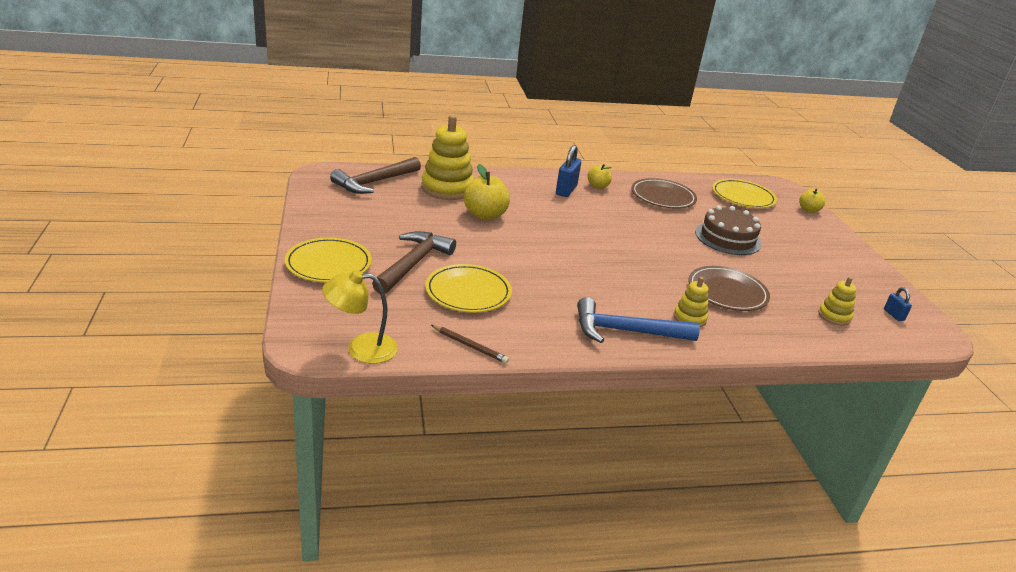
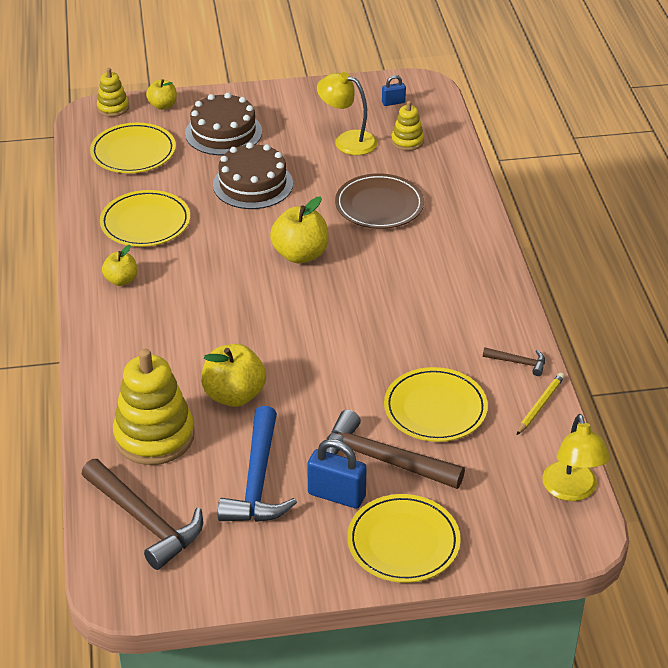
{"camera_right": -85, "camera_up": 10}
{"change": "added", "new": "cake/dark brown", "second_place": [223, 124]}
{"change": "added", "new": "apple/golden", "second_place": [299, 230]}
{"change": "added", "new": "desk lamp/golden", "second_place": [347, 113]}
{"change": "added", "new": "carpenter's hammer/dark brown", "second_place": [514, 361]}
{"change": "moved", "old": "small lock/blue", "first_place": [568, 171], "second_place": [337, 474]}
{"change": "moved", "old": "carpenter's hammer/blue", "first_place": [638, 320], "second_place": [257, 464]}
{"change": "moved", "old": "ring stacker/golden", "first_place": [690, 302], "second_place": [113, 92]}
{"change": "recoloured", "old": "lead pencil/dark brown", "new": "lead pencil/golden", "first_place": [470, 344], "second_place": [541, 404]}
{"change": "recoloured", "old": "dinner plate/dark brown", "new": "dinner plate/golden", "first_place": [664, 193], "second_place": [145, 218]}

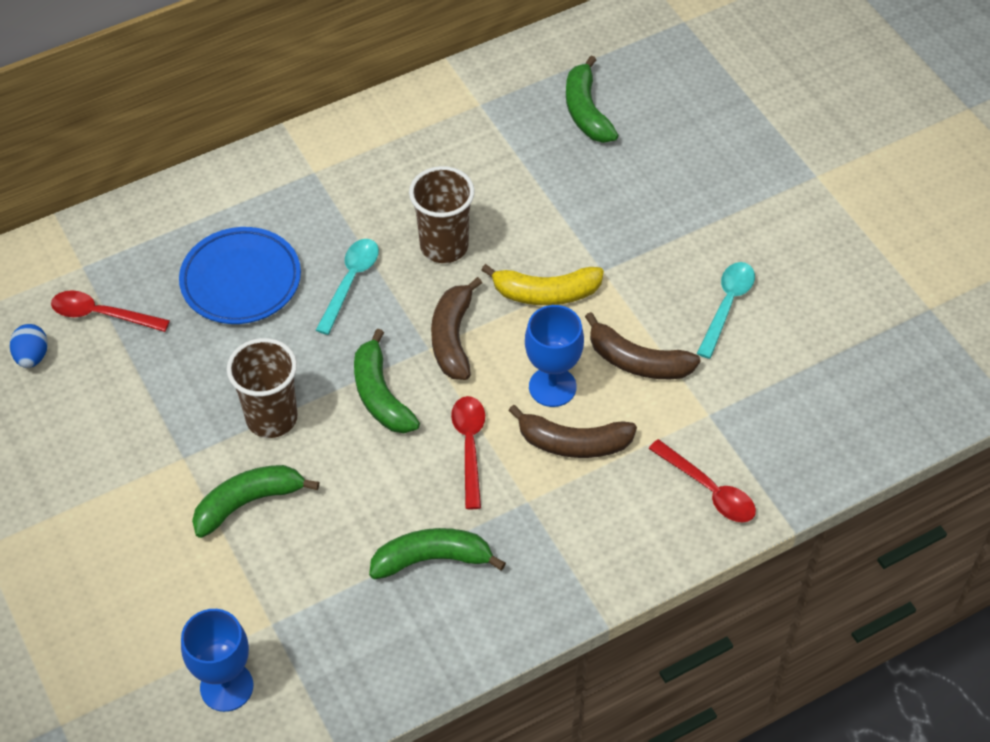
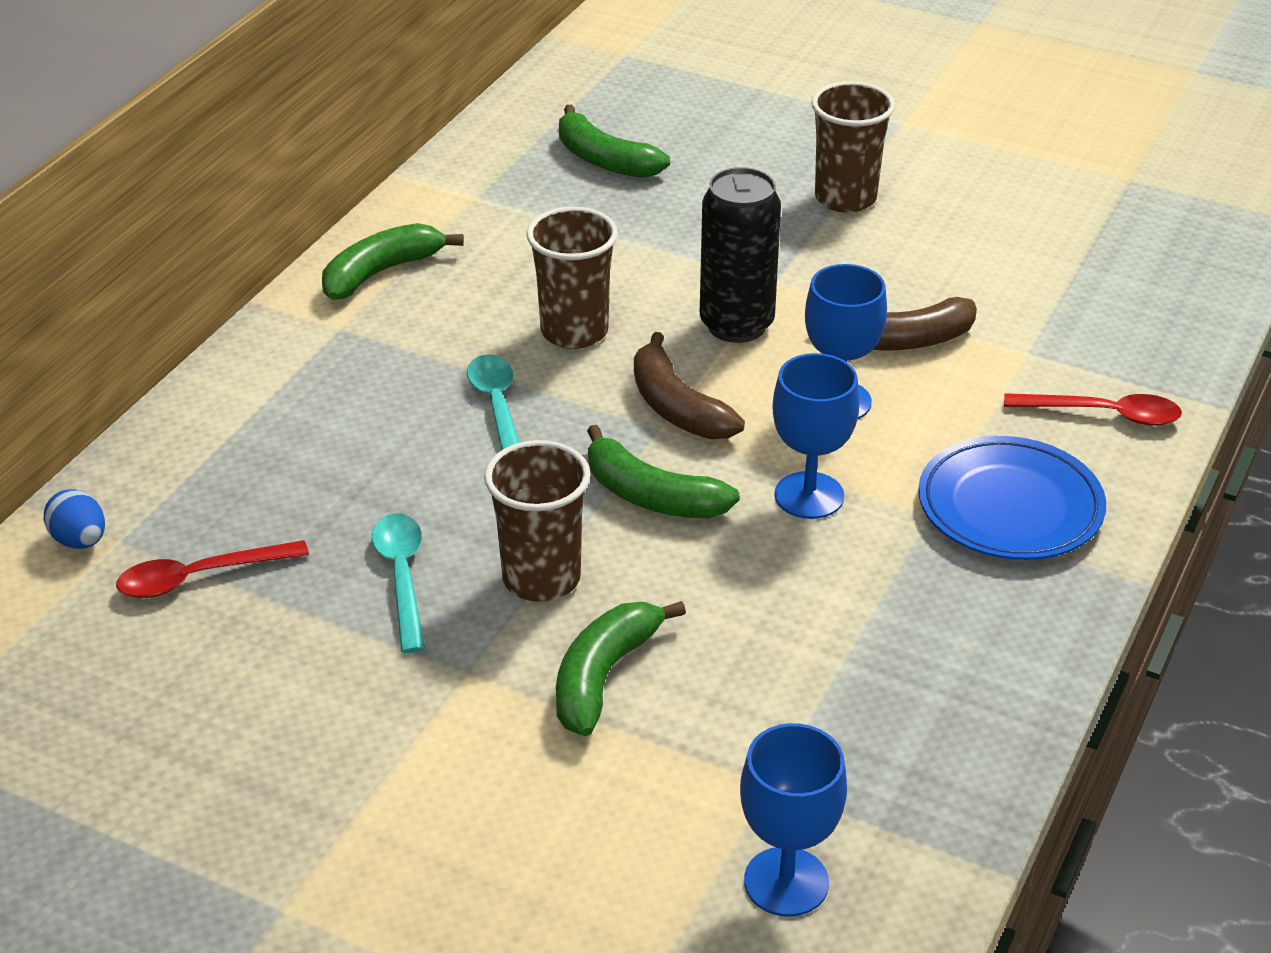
{"camera_right": -35, "camera_up": -15}
{"change": "removed", "old": "banana fruit/dark brown", "first_place": [572, 431]}
{"change": "added", "new": "tumbler/dark brown", "second_place": [853, 147]}
{"change": "moved", "old": "egg/blue", "first_place": [29, 346], "second_place": [74, 519]}
{"change": "moved", "old": "dinner plate/blue", "first_place": [240, 275], "second_place": [1012, 498]}
{"change": "moved", "old": "banana fruit/green", "first_place": [437, 553], "second_place": [393, 261]}
{"change": "moved", "old": "teaspoon/turquoise", "first_place": [726, 310], "second_place": [398, 583]}
{"change": "replaced", "old": "teaspoon/scarlet", "new": "chalice/blue", "first_place": [468, 452], "second_place": [816, 436]}
{"change": "replaced", "old": "banana fruit/golden", "new": "tin/black", "first_place": [542, 284], "second_place": [740, 255]}

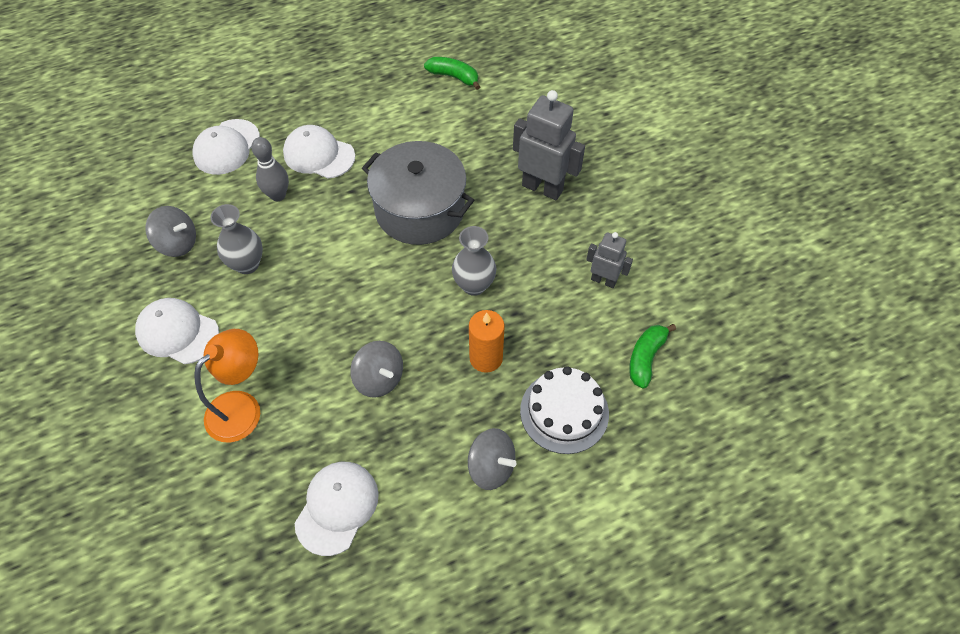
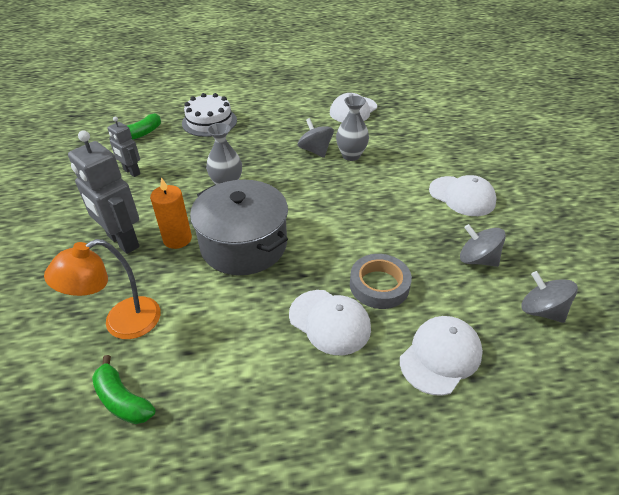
{"camera_right": -165, "camera_up": -15}
{"change": "moved", "old": "desk lamp/bright orange", "first_place": [227, 386], "second_place": [102, 289]}
{"change": "moved", "old": "tall vase/grey", "first_place": [236, 239], "second_place": [352, 128]}
{"change": "moved", "old": "toy top/grey", "first_place": [492, 459], "second_place": [549, 297]}
{"change": "moved", "old": "pillar candle/bright orange", "first_place": [487, 341], "second_place": [171, 213]}
{"change": "replaced", "old": "bowling pin/grey", "new": "sticky tape/grey", "first_place": [270, 169], "second_place": [381, 281]}

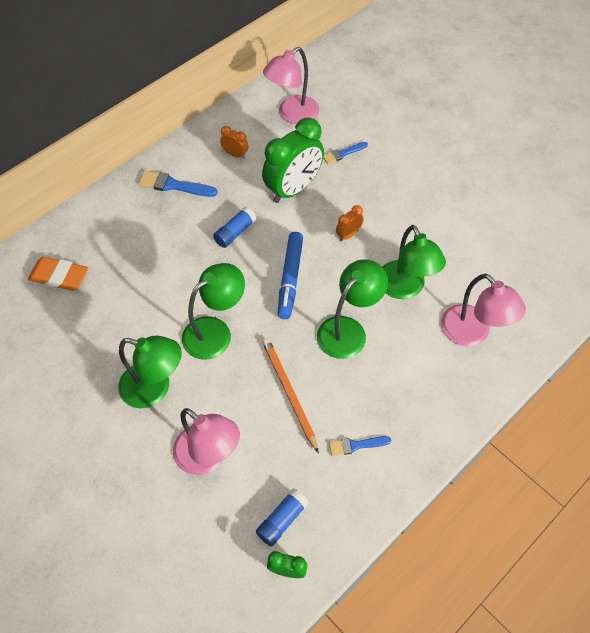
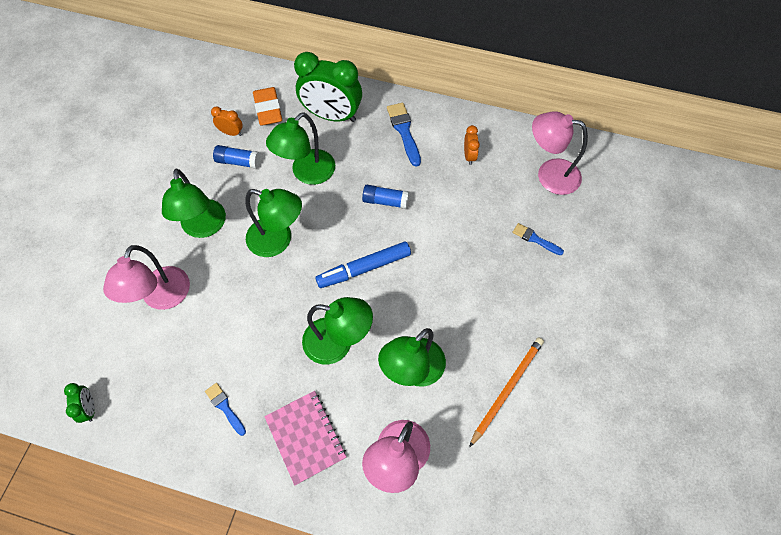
{"camera_right": 60, "camera_up": 5}
{"change": "added", "new": "exercise book/rose-pink", "second_place": [305, 438]}
{"change": "added", "new": "desk lamp/green", "second_place": [300, 148]}
{"change": "moved", "old": "glue/blue", "first_place": [282, 518], "second_place": [236, 157]}
{"change": "moved", "old": "alarm clock/green", "first_place": [293, 160], "second_place": [328, 87]}
{"change": "moved", "old": "lead pencil/bright orange", "first_place": [290, 395], "second_place": [506, 392]}
{"change": "moved", "old": "alarm clock/bright orange", "first_place": [350, 223], "second_place": [227, 121]}

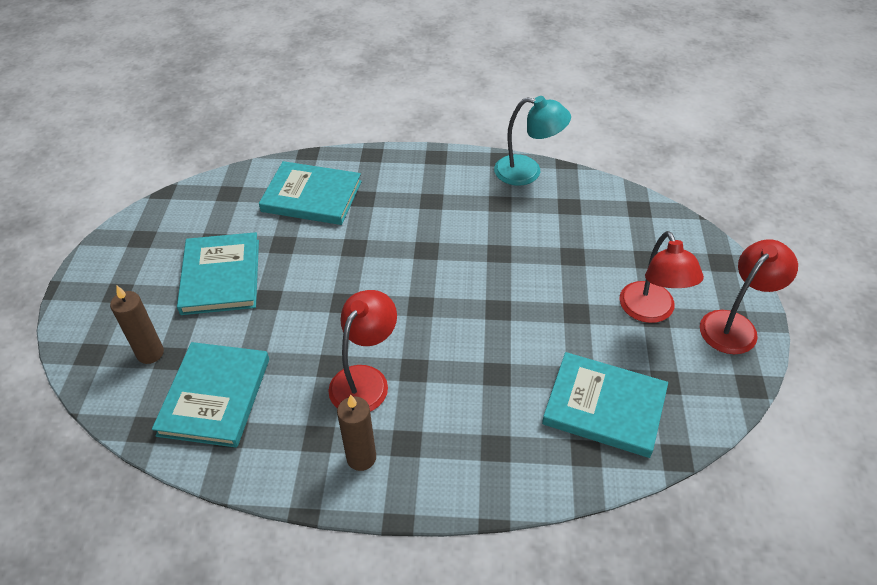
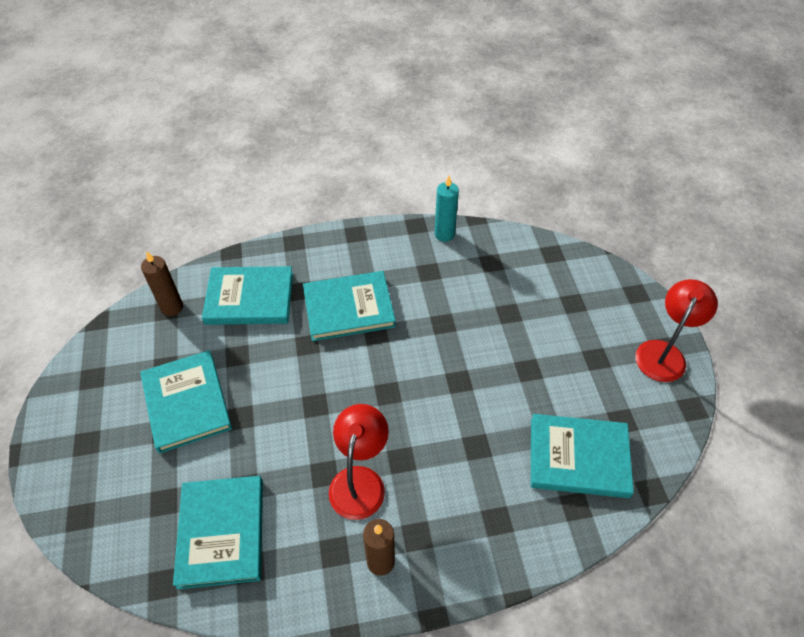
{"camera_right": -15, "camera_up": 5}
{"change": "removed", "old": "desk lamp/scarlet", "first_place": [661, 277]}
{"change": "added", "new": "book/turquoise", "second_place": [349, 306]}
{"change": "moved", "old": "pillar candle/dark brown", "first_place": [137, 325], "second_place": [162, 284]}
{"change": "replaced", "old": "desk lamp/turquoise", "new": "pillar candle/turquoise", "first_place": [532, 141], "second_place": [446, 209]}

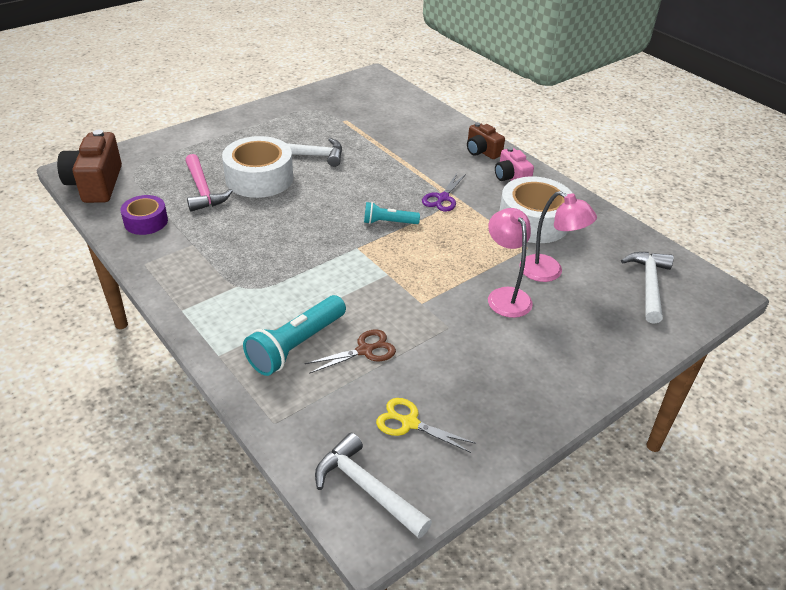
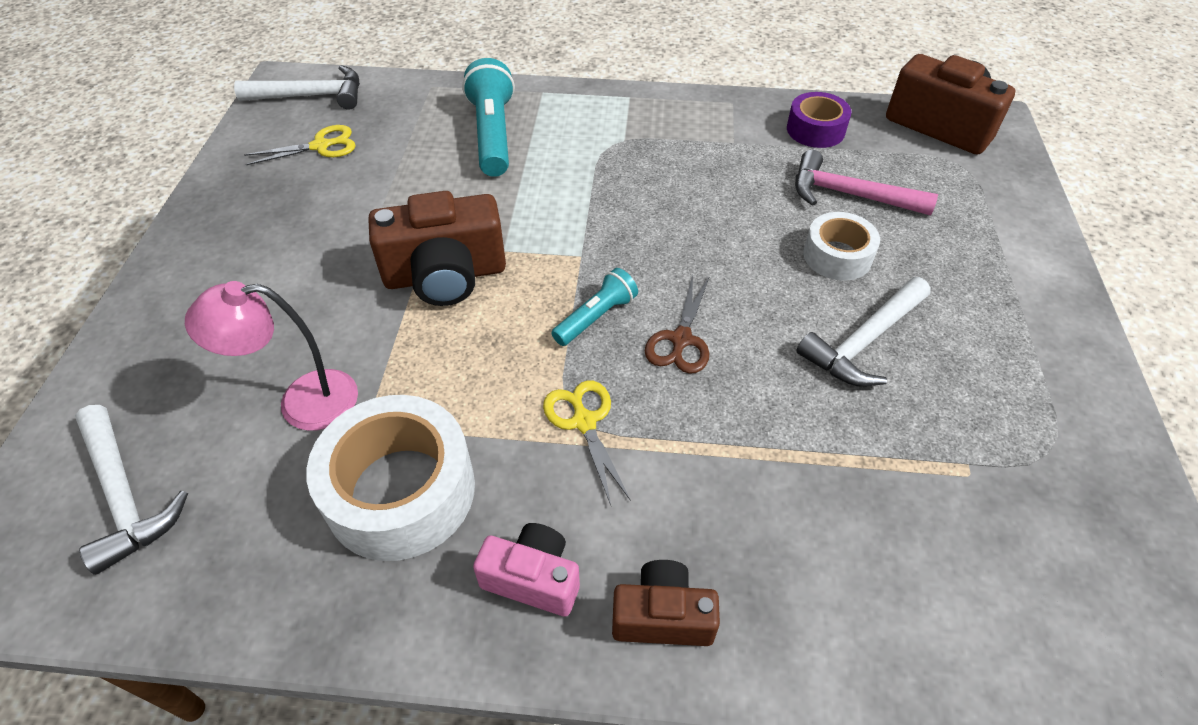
{"camera_right": 135, "camera_up": 10}
{"change": "removed", "old": "desk lamp/rose-pink", "first_place": [510, 263]}
{"change": "added", "new": "photo camera/dark brown", "second_place": [437, 248]}
{"change": "moved", "old": "shears/dark brown", "first_place": [350, 352], "second_place": [677, 324]}
{"change": "recoloured", "old": "shears/royal purple", "new": "shears/golden", "first_place": [444, 192], "second_place": [587, 442]}
{"change": "resized", "old": "sticky tape/pure white", "first_place": [257, 167], "second_place": [841, 246], "factor": 0.58}

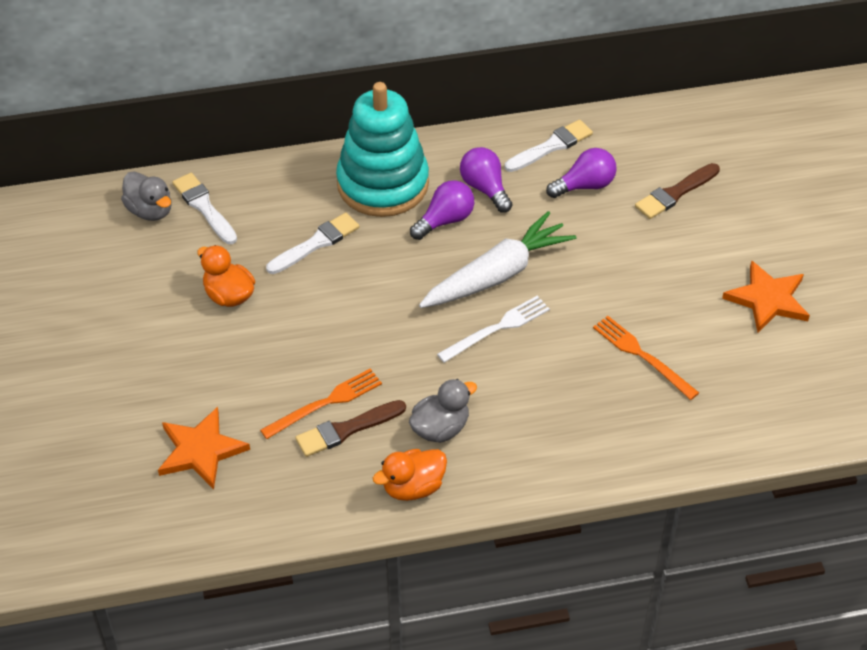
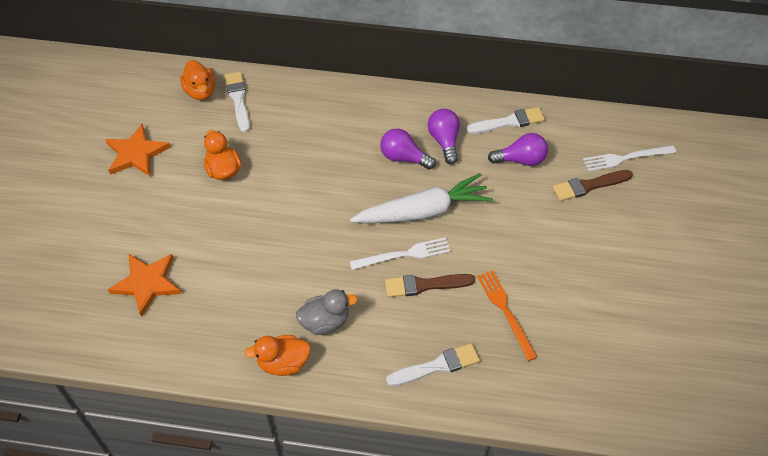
{"camera_right": 20, "camera_up": 5}
{"change": "removed", "old": "fork/bright orange", "first_place": [321, 404]}
{"change": "removed", "old": "ring stacker/turquoise", "first_place": [382, 149]}
{"change": "added", "new": "fork/pure white", "second_place": [629, 158]}
{"change": "moved", "old": "paint brush/pure white", "first_place": [313, 243], "second_place": [433, 364]}
{"change": "moved", "old": "paint brush/dark brown", "first_place": [350, 428], "second_place": [430, 285]}
{"change": "moved", "old": "star shape/bright orange", "first_place": [766, 296], "second_place": [138, 150]}
{"change": "recoloured", "old": "duck/grey", "new": "duck/bright orange", "first_place": [146, 196], "second_place": [197, 80]}
{"change": "turned", "old": "light bulb/royal purple", "first_place": [442, 210], "second_place": [408, 149], "degrees": -135}

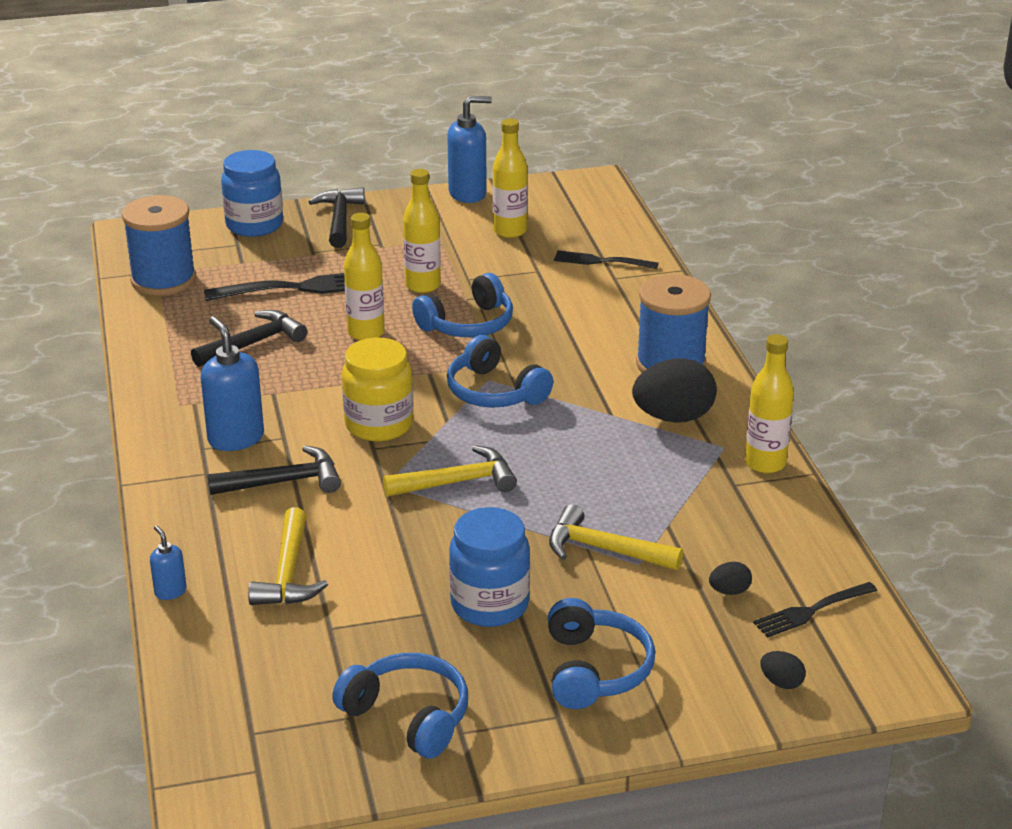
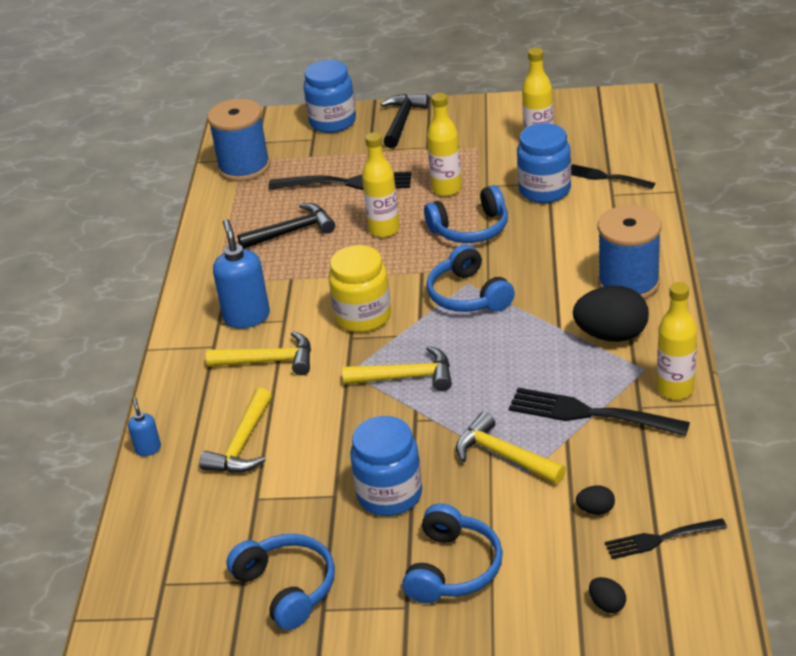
{"camera_right": 20, "camera_up": 5}
{"change": "removed", "old": "pump bottle/blue", "first_place": [469, 149]}
{"change": "added", "new": "fork/black", "second_place": [599, 412]}
{"change": "added", "new": "jam jar/blue", "second_place": [544, 163]}
{"change": "recoloured", "old": "carpenter's hammer/black", "new": "carpenter's hammer/golden", "first_place": [274, 470], "second_place": [258, 353]}

